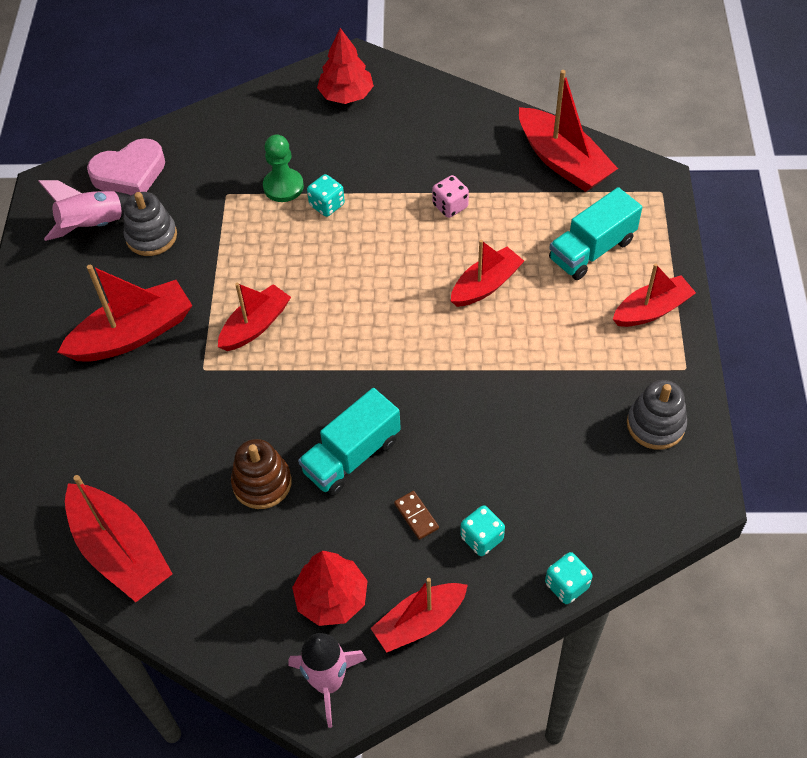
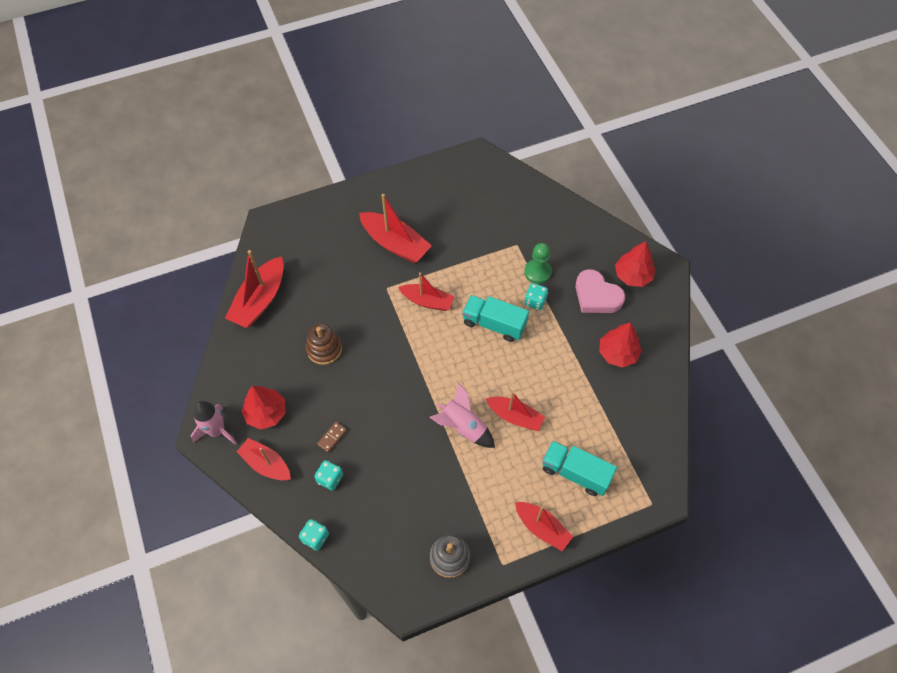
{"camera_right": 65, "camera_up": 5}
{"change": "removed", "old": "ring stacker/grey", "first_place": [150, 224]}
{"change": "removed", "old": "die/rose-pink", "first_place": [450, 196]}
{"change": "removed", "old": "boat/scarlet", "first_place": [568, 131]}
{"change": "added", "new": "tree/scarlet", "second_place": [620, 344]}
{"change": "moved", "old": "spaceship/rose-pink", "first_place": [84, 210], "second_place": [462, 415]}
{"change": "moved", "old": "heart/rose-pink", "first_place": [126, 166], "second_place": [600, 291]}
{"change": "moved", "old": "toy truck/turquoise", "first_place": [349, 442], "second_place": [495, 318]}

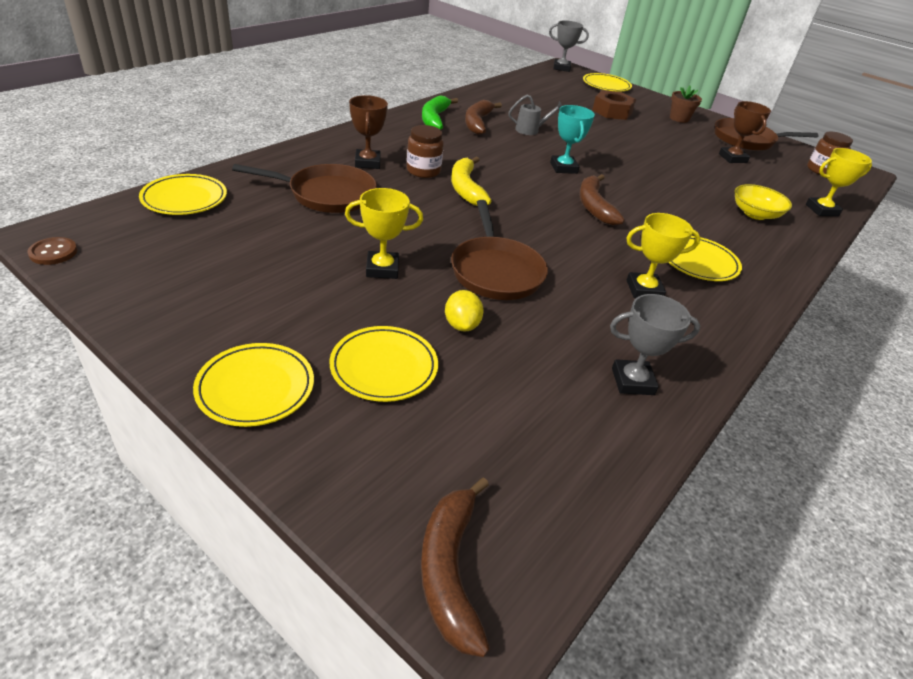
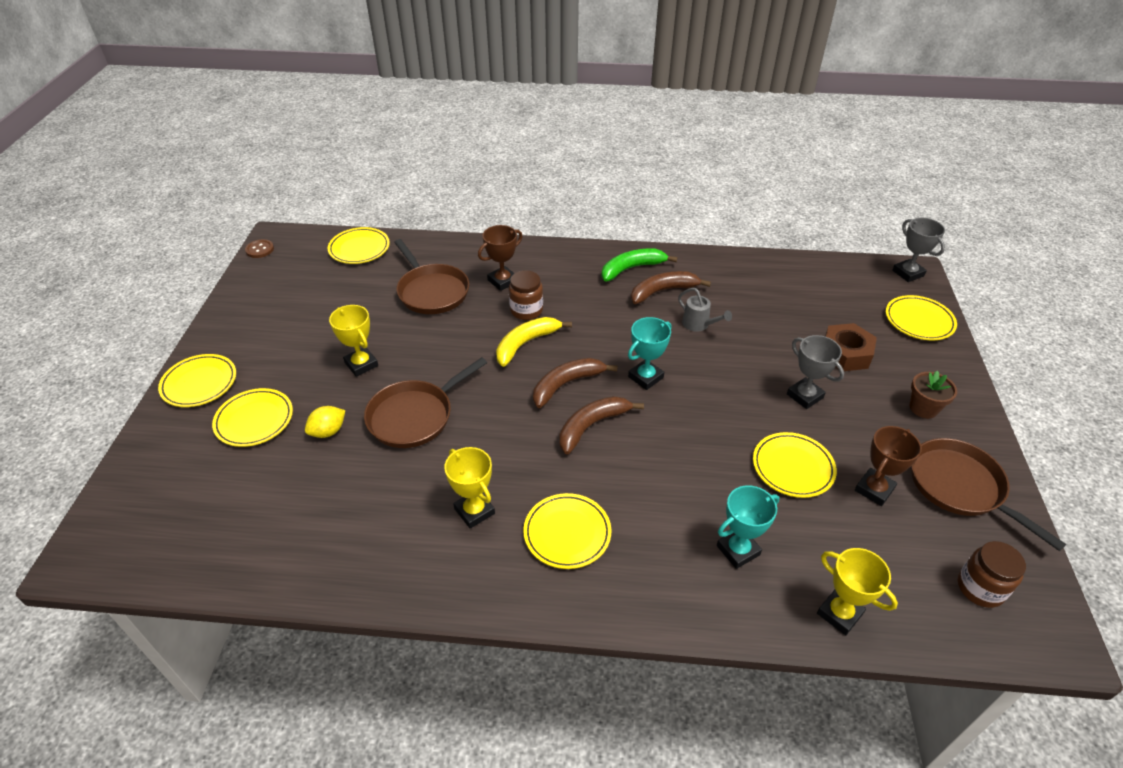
{"camera_right": 60, "camera_up": 5}
{"change": "added", "new": "dinner plate/golden", "second_place": [795, 465]}
{"change": "moved", "old": "banana fruit/dark brown", "first_place": [455, 567], "second_place": [575, 383]}
{"change": "moved", "old": "trophy/grey", "first_place": [655, 344], "second_place": [815, 372]}
{"change": "replaced", "old": "bowl/golden", "new": "trophy/turquoise", "first_place": [763, 202], "second_place": [748, 527]}

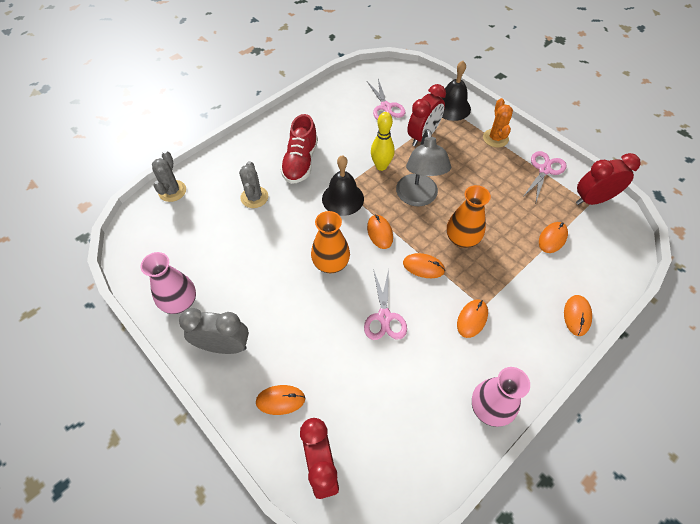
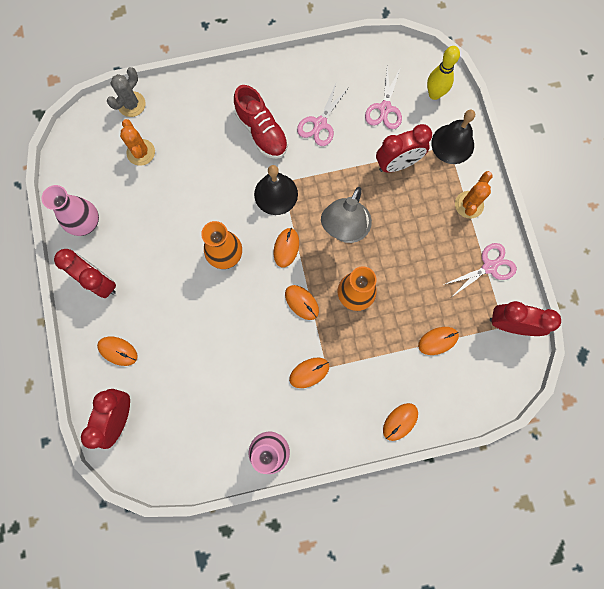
{"camera_right": 30, "camera_up": 20}
{"change": "removed", "old": "prickly plant/grey", "first_place": [253, 184]}
{"change": "added", "new": "prickly plant/bright orange", "second_place": [137, 142]}
{"change": "moved", "old": "shears/rose-pink", "first_place": [385, 304], "second_place": [323, 115]}
{"change": "moved", "old": "bowling pin/golden", "first_place": [383, 141], "second_place": [443, 73]}
{"change": "recoloured", "old": "alarm clock/grey", "new": "alarm clock/scarlet", "first_place": [214, 331], "second_place": [85, 273]}
{"change": "turned", "old": "shoe/scarlet", "first_place": [299, 149], "second_place": [261, 122], "degrees": -75}

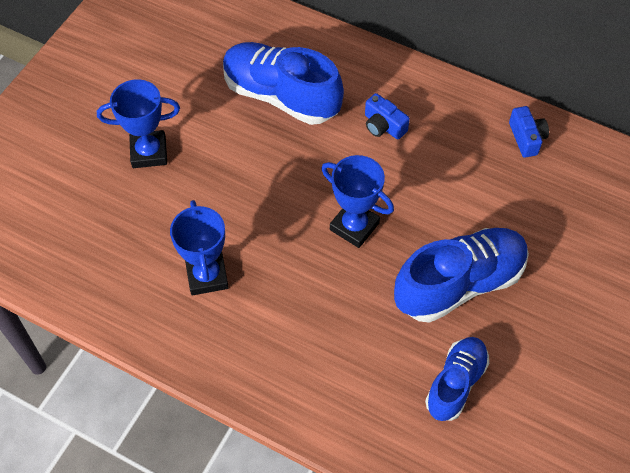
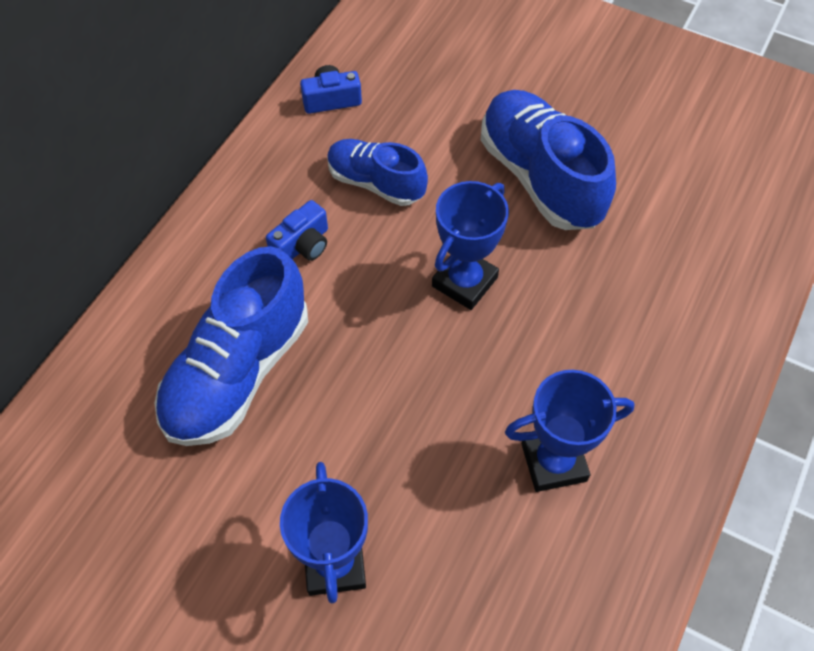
{"camera_right": -90, "camera_up": 0}
{"change": "moved", "old": "shoe/blue", "first_place": [457, 379], "second_place": [377, 172]}

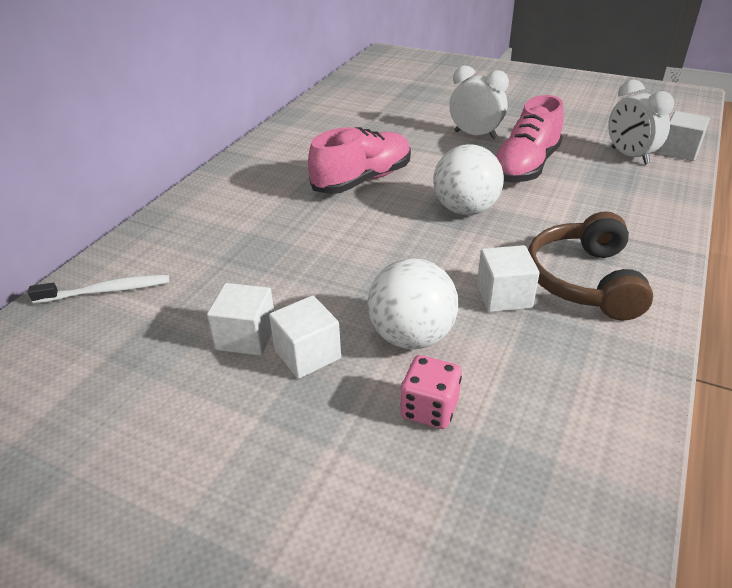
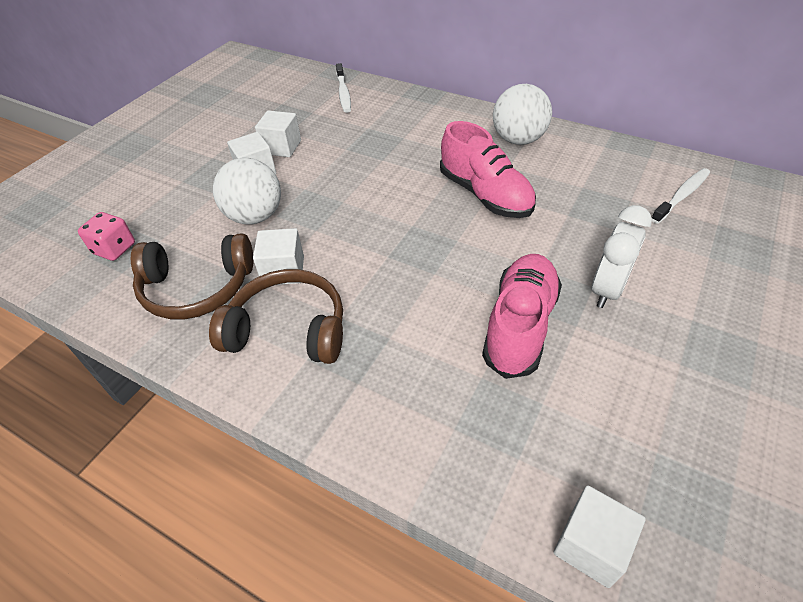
{"camera_right": 95, "camera_up": 10}
{"change": "removed", "old": "alarm clock/pure white", "first_place": [641, 122]}
{"change": "added", "new": "headset/dark brown", "second_place": [192, 276]}
{"change": "added", "new": "dental brush/pure white", "second_place": [681, 196]}
{"change": "moved", "old": "die/rose-pink", "first_place": [431, 392], "second_place": [106, 236]}
{"change": "moved", "old": "play ball/pure white", "first_place": [468, 179], "second_place": [522, 114]}
{"change": "turned", "old": "shoe/rose-pink", "first_place": [529, 139], "second_place": [522, 316], "degrees": 75}

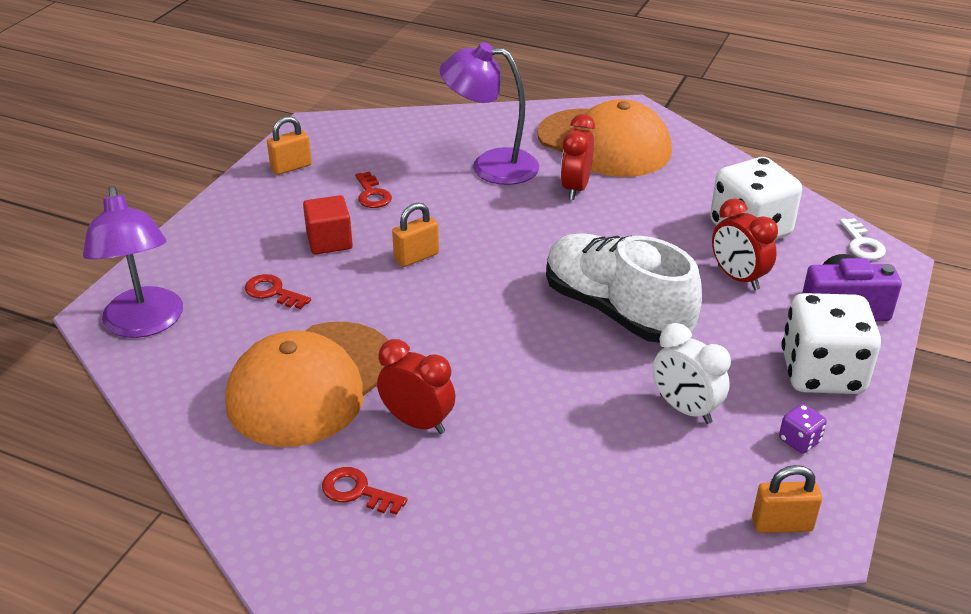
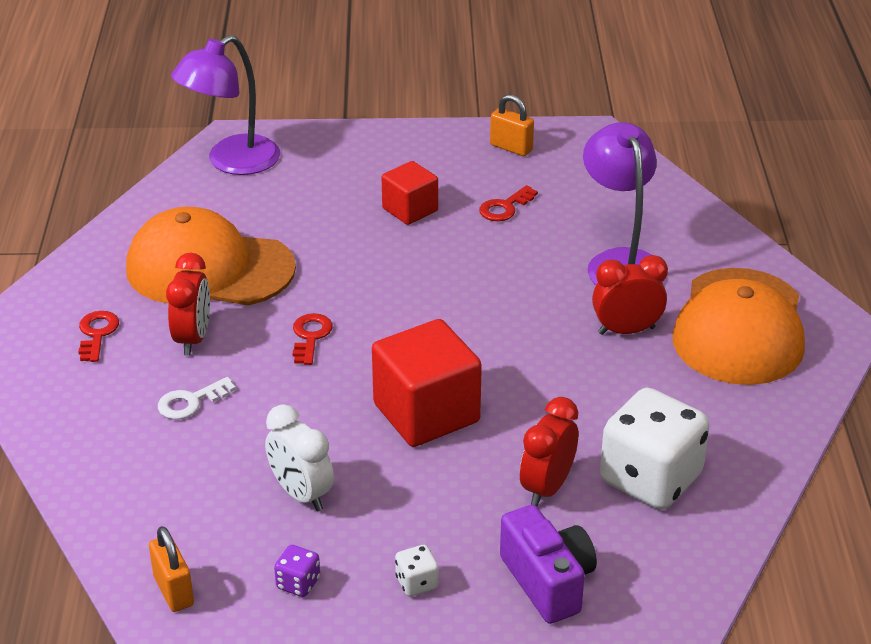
{"camera_right": 65, "camera_up": 0}
{"change": "removed", "old": "small lock/bright orange", "first_place": [415, 235]}
{"change": "moved", "old": "key/scarlet", "first_place": [278, 291], "second_place": [313, 339]}
{"change": "moved", "old": "key/pure white", "first_place": [862, 239], "second_place": [197, 398]}
{"change": "replaced", "old": "shoe/pure white", "new": "cube/scarlet", "first_place": [624, 288], "second_place": [427, 383]}
{"change": "turned", "old": "alarm clock/pure white", "first_place": [691, 373], "second_place": [299, 457], "degrees": -60}
{"change": "resized", "old": "die/pure white", "first_place": [831, 343], "second_place": [417, 570], "factor": 0.41}

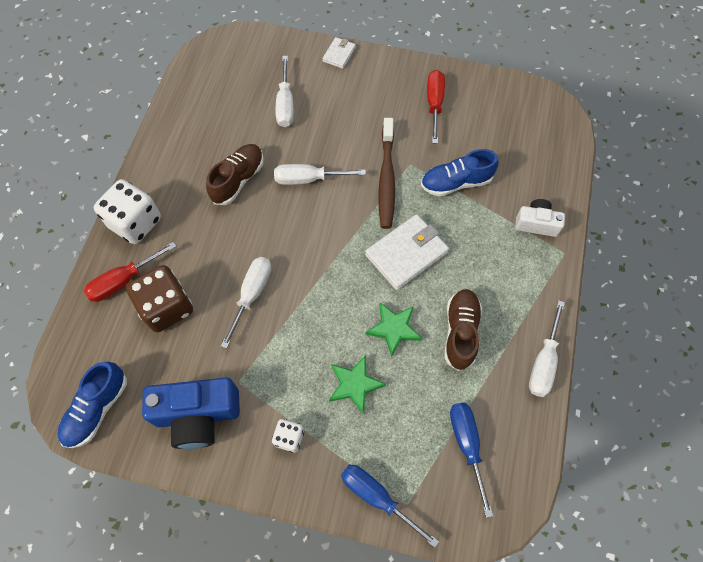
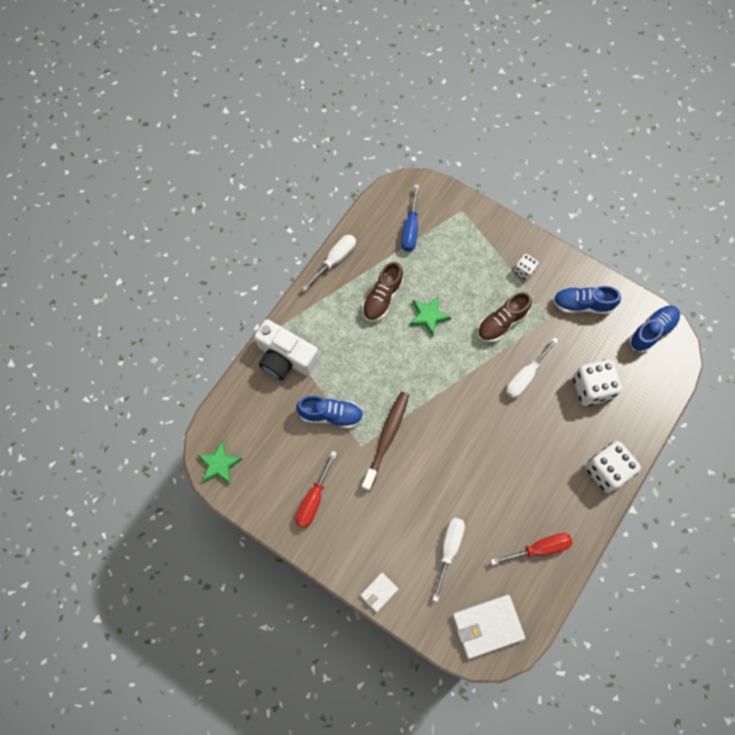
{"camera_right": -160, "camera_up": 5}
{"change": "removed", "old": "flat screwdriver/pure white", "first_place": [320, 174]}
{"change": "removed", "old": "flat screwdriver/blue", "first_place": [390, 506]}
{"change": "moved", "old": "flat screwdriver/scarlet", "first_place": [130, 272], "second_place": [532, 549]}
{"change": "moved", "old": "shoe/dark brown", "first_place": [235, 174], "second_place": [504, 317]}
{"change": "moved", "old": "star shape/green", "first_place": [357, 384], "second_place": [219, 462]}
{"change": "moved", "old": "card wallet/pure white", "first_place": [407, 252], "second_place": [488, 627]}
{"change": "replaced", "old": "photo camera/blue", "new": "shoe/blue", "first_place": [191, 413], "second_place": [587, 300]}
{"change": "recoloured", "old": "die/dark brown", "new": "die/pure white", "first_place": [159, 298], "second_place": [597, 383]}
{"change": "resized", "old": "photo camera/pure white", "first_place": [540, 218], "second_place": [286, 349], "factor": 1.74}

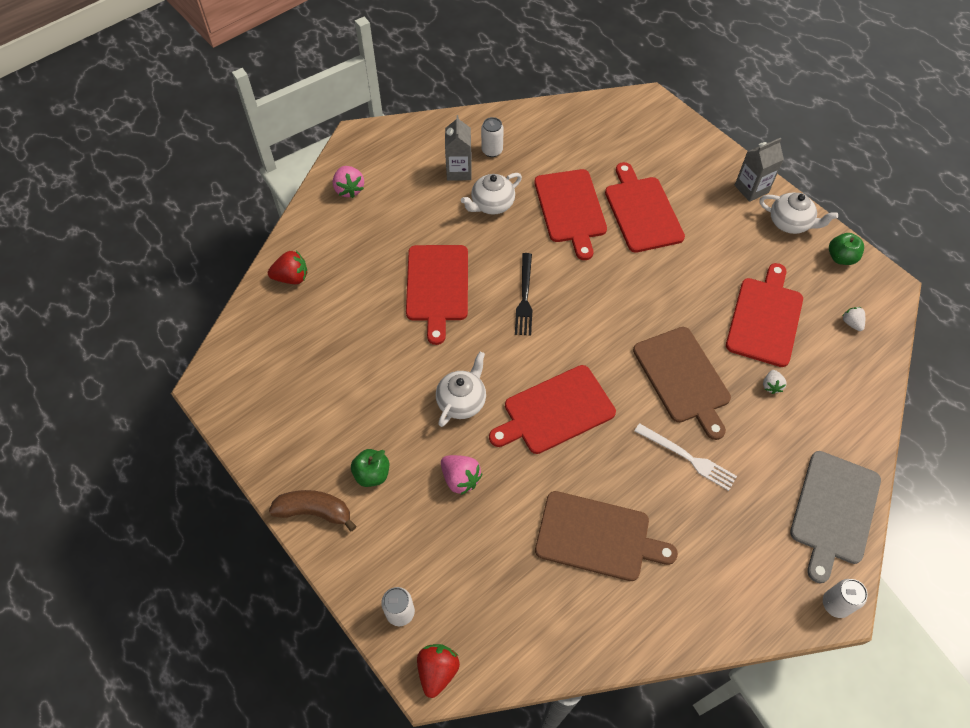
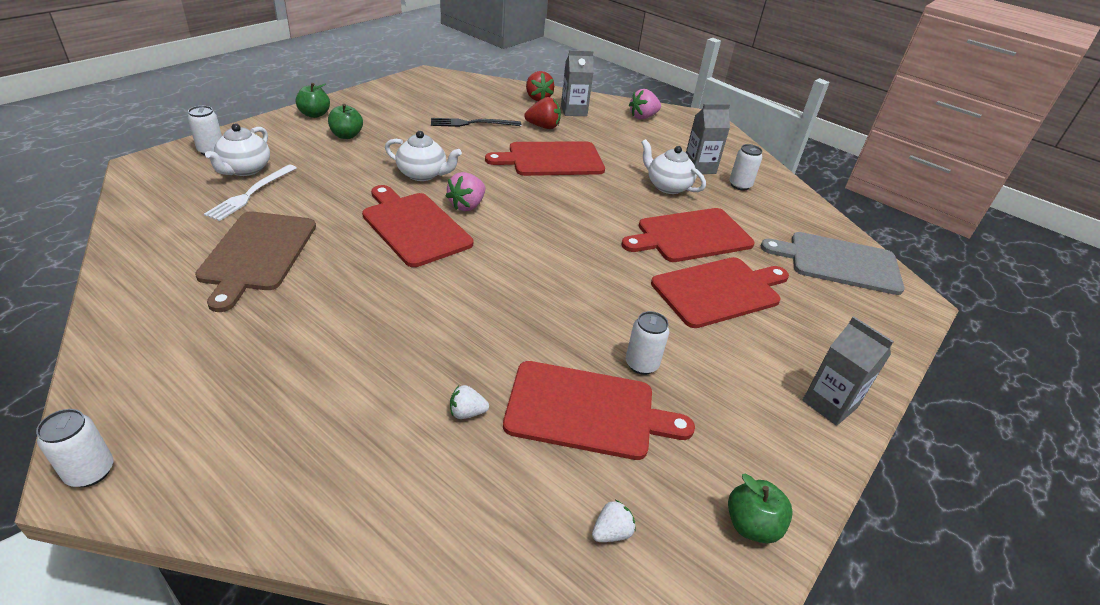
{"camera_right": 75, "camera_up": -20}
{"change": "removed", "old": "cutting board/dark brown", "first_place": [682, 383]}
{"change": "added", "new": "carton/grey", "second_place": [577, 83]}
{"change": "added", "new": "tin/pure white", "second_place": [647, 343]}
{"change": "moved", "old": "berry/scarlet", "first_place": [438, 671], "second_place": [542, 113]}
{"change": "moved", "old": "berry/rose-pink", "first_place": [461, 475], "second_place": [465, 191]}
{"change": "moved", "old": "fork/black", "first_place": [523, 294], "second_place": [476, 122]}
{"change": "moved", "old": "fork/pure white", "first_place": [685, 457], "second_place": [250, 193]}
{"change": "moved", "old": "china teapot/pure white", "first_place": [798, 213], "second_place": [237, 149]}
{"change": "moved", "old": "cutting board/grey", "first_place": [835, 517], "second_place": [832, 263]}
{"change": "replaced", "old": "banana fruit/dark brown", "new": "apple/green", "first_place": [312, 510], "second_place": [313, 100]}

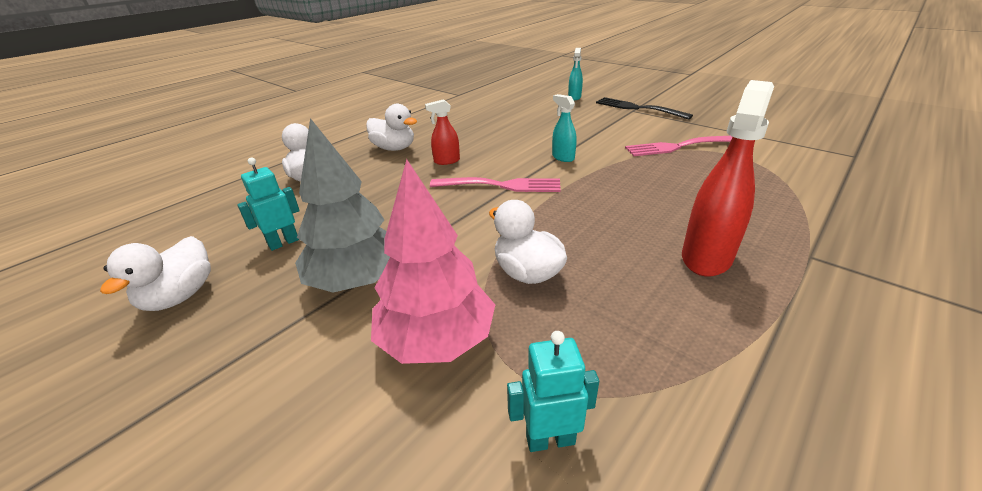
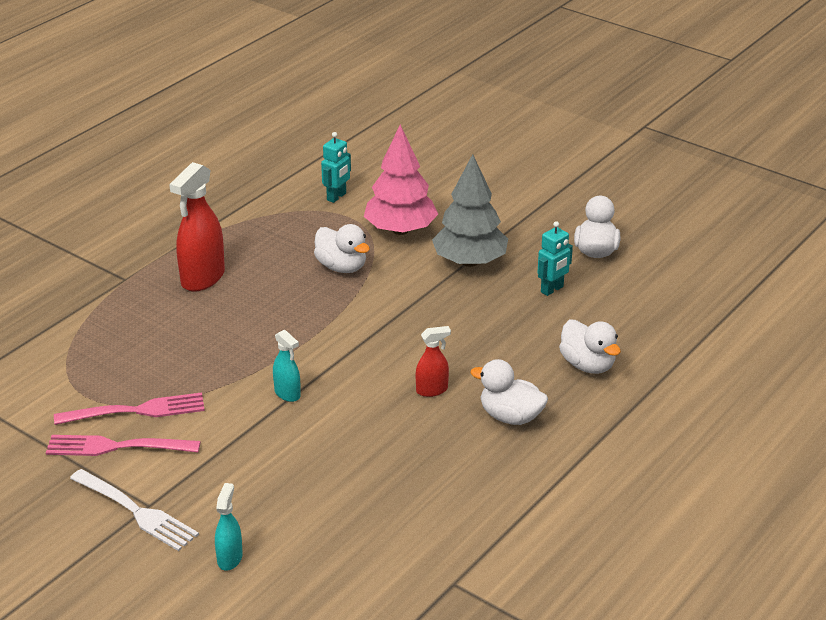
{"camera_right": 175, "camera_up": 0}
{"change": "moved", "old": "fork/rose-pink", "first_place": [495, 184], "second_place": [123, 445]}
{"change": "recoloured", "old": "fork/black", "new": "fork/pure white", "first_place": [644, 108], "second_place": [134, 510]}
{"change": "turned", "old": "robot figure/turquoise", "first_place": [553, 391], "second_place": [336, 167], "degrees": -45}

